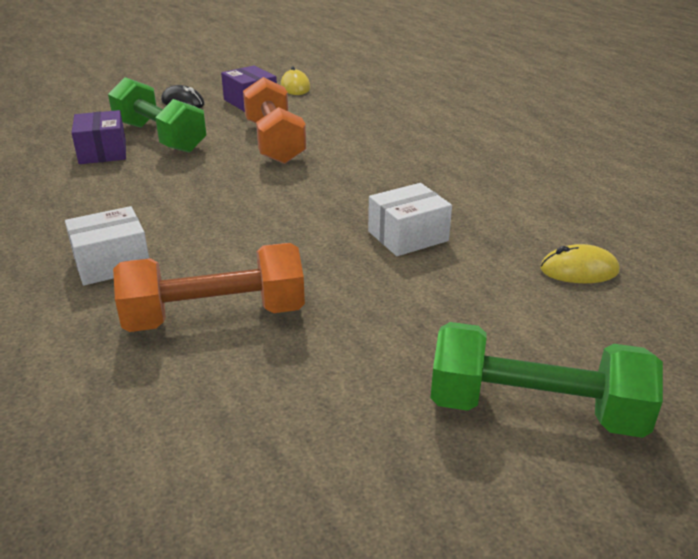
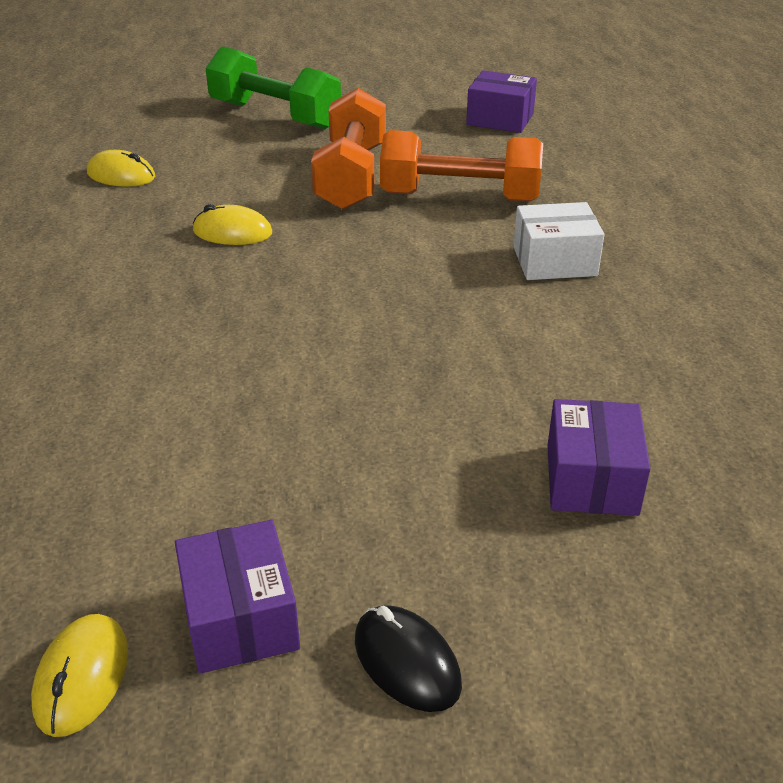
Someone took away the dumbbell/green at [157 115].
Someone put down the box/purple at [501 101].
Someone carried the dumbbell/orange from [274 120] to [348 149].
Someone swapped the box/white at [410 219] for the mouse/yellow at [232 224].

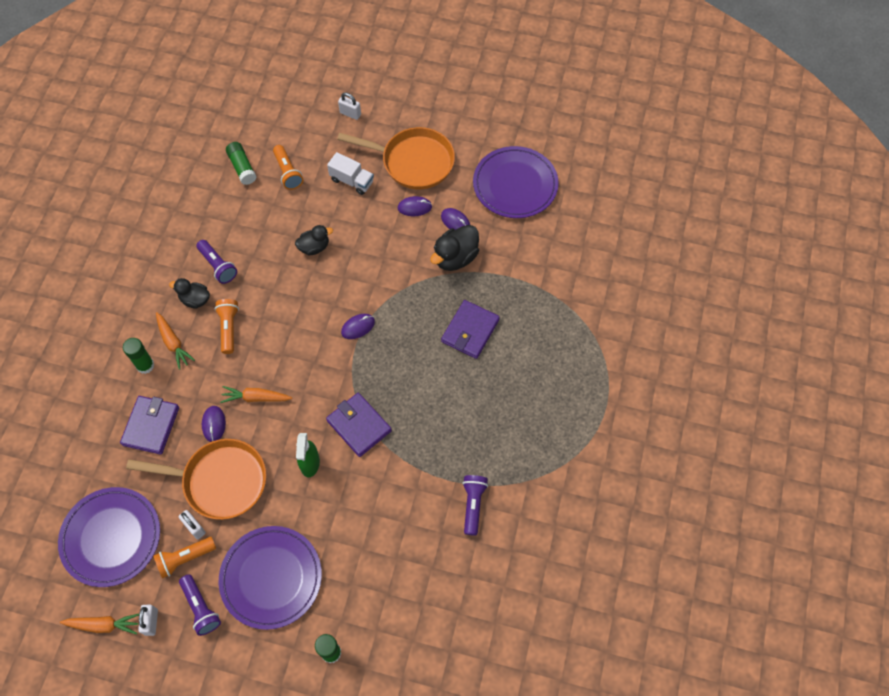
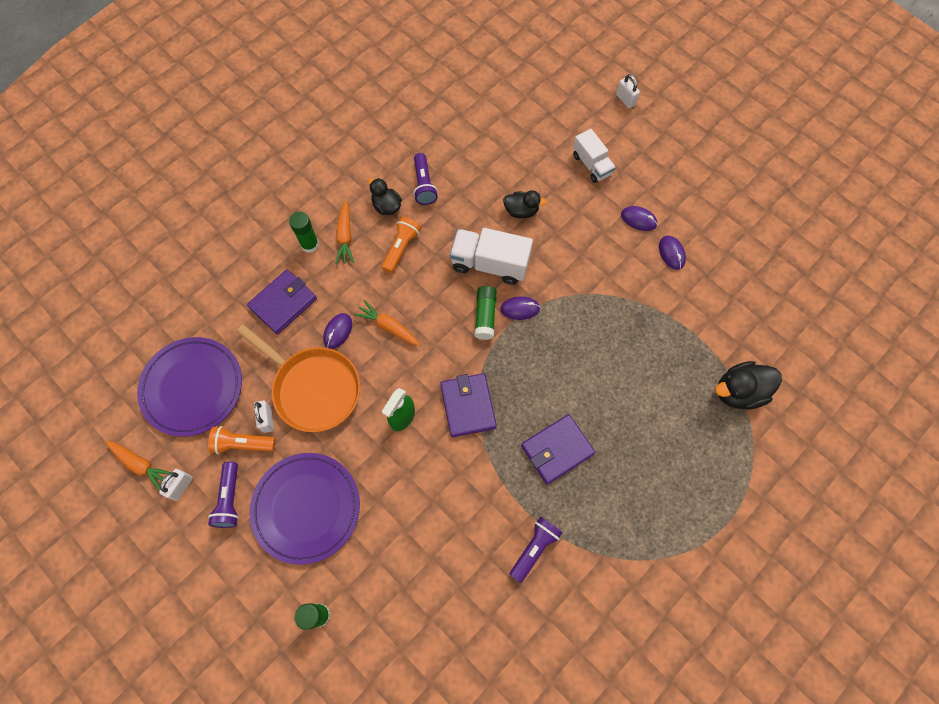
Someone took away the flashlight/orange at [288 167].
Someone took away the pan/orange at [396 158].
Someone took away the plate/purple at [516 182].
Someone put down the truck/white at [491 256].
Someone carried the glue stick/green from [241 163] to [485 313].
Someone carried the duck/black from [454 248] to [748 385].
Someone carried the wallet/purple from [470 329] to [558 449].

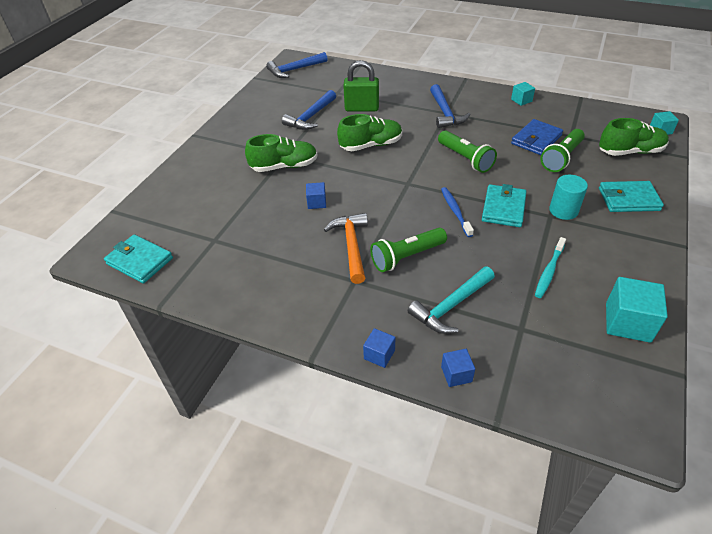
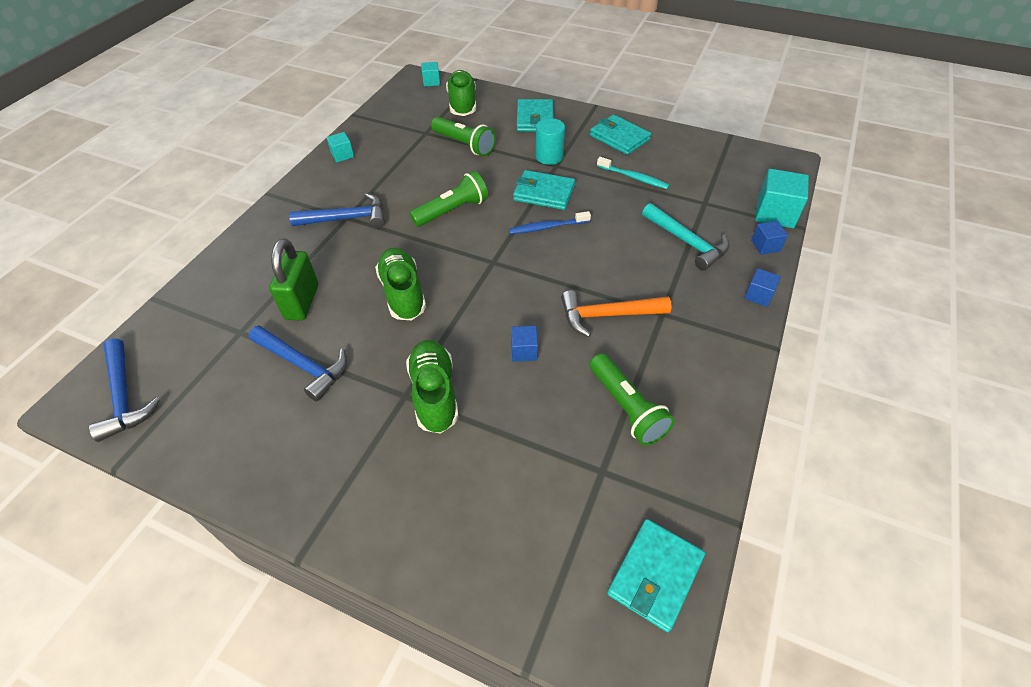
Someone took away the wallet/blue at [537 137].
Someone put down the wallet/turquoise at [620 135].
Someone carried the flashlight/green from [408 250] to [632 399].
Someone carried the cube/turquoise from [637 310] to [782 198].

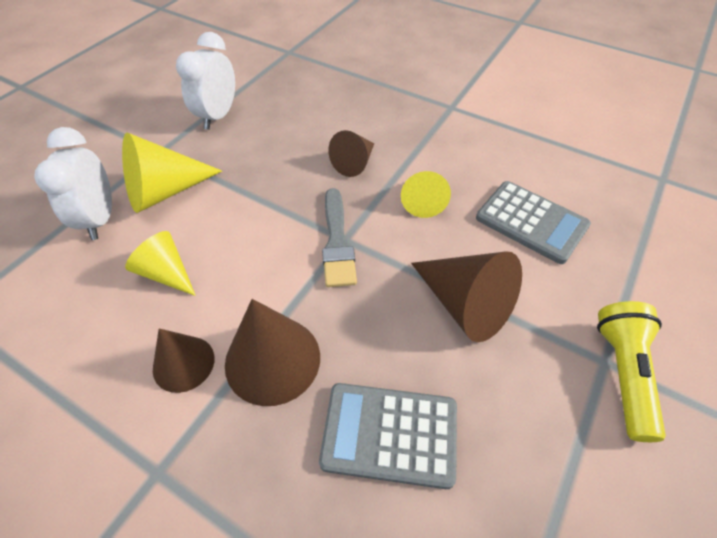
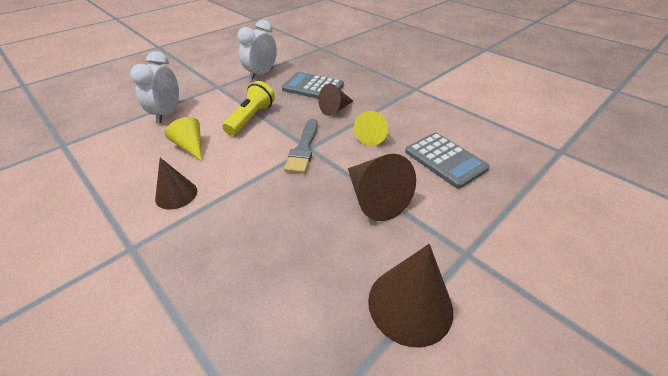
Someone took away the cone/yellow at [172 172].
Someone carried the cone/brown from [272 352] to [410 295].
Someone carried the calculator/grey from [388 436] to [313 85].
Someone carried the flashlight/yellow from [631 371] to [248 108].

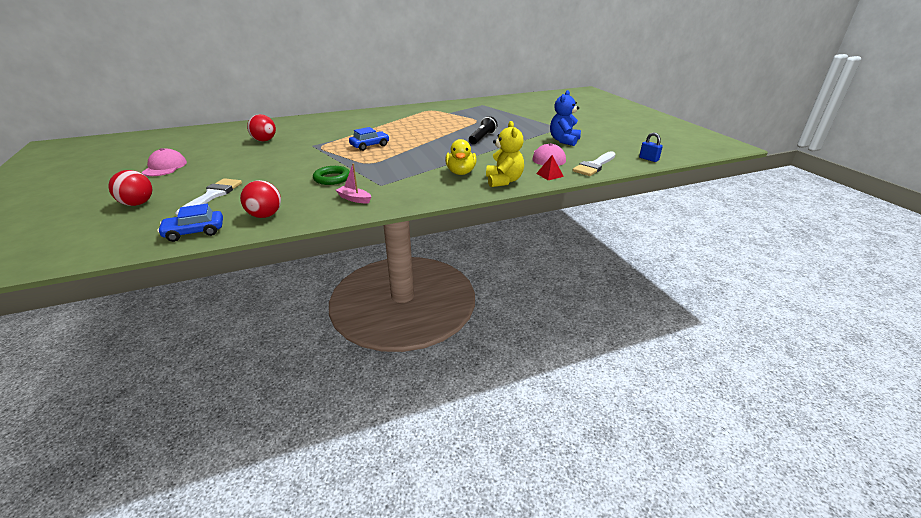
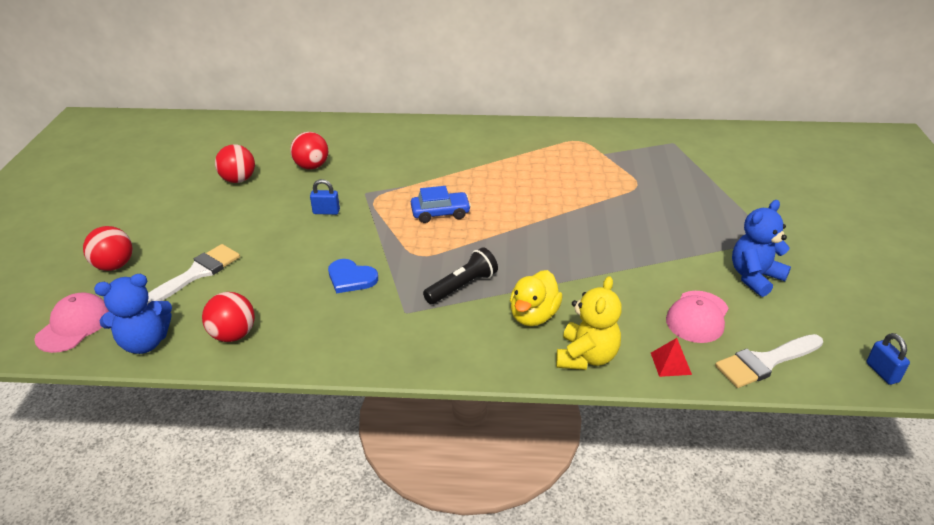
Someone took away the boat/pink at [353 183].
Someone put down the ball/red at [235 163].
Someone put down the padlock/blue at [325 197].
Someone carried the cap/pink from [164 162] to [71 322].
Someone carried the flashlight/black from [483 130] to [460 275].
Someone swapped the car/blue at [190 223] for the teddy bear/blue at [133 314].
Someone swapped the ring/green at [331 175] for the heart/blue at [353 276].

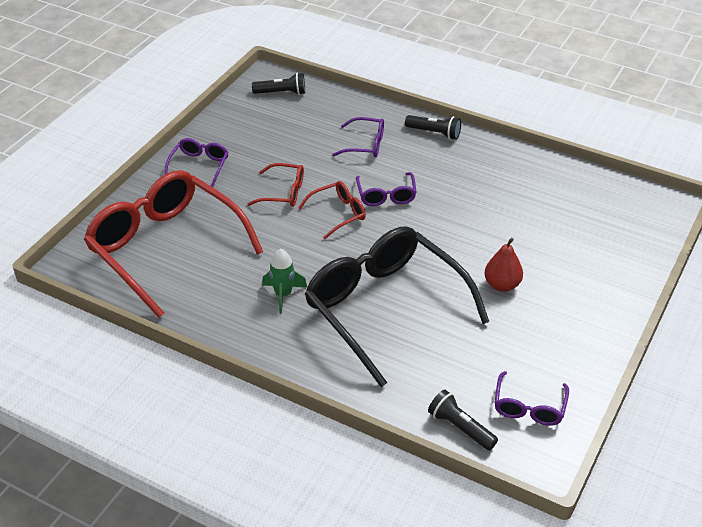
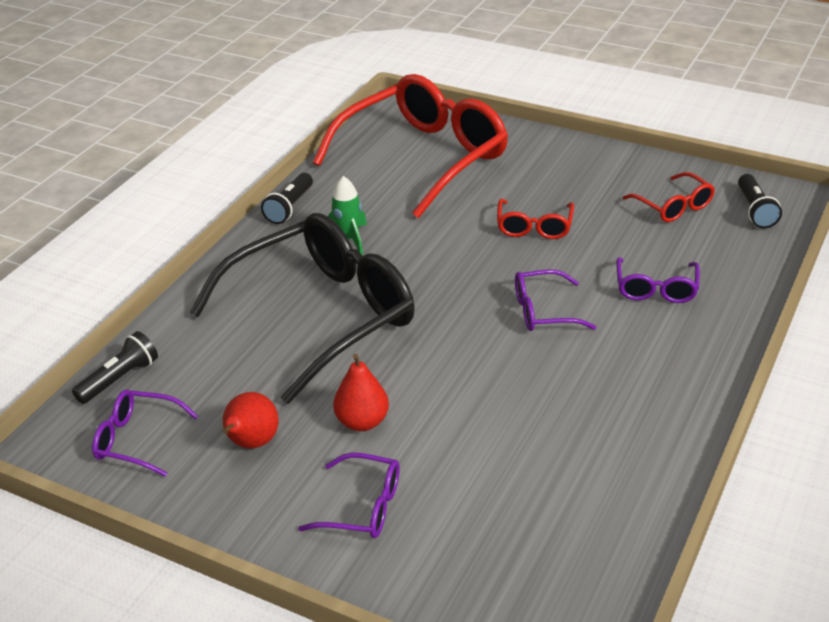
Someone put down the pear/red at [250 420].
Someone carried the glasses/purple from [196 162] to [349 495].
Someone carried the glasses/red from [332 210] to [669 197].
Someone carried the flashlight/black from [433 127] to [287 198].

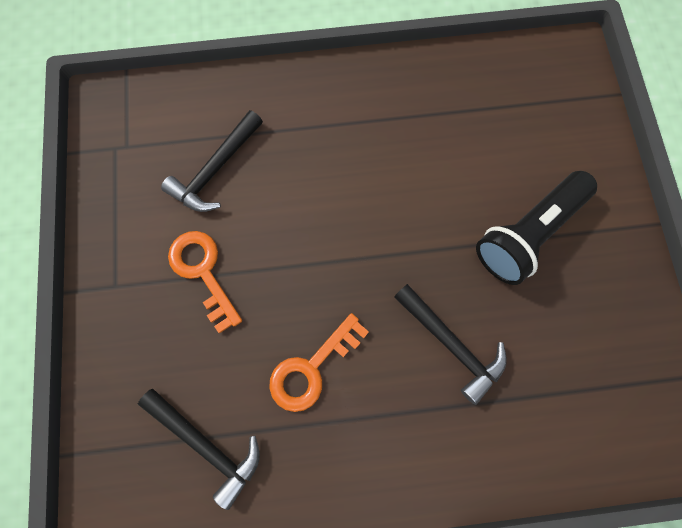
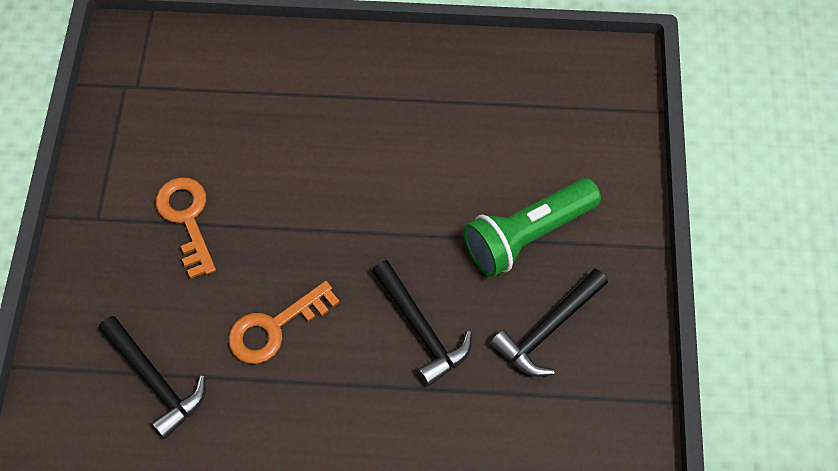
Someone carried the hammer/black from [212 161] to [549 322].
Someone repainted the flashlight/black at [536 228], which became the flashlight/green at [532 227].

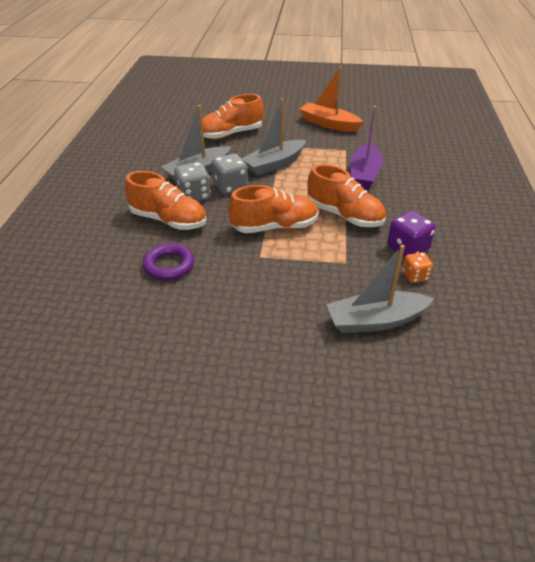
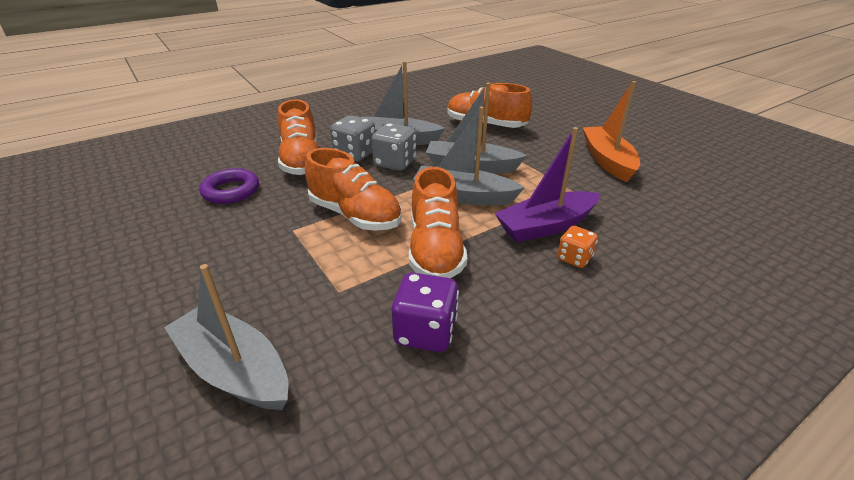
Someone put down the boat/grey at [469 156].
Someone carried the dice/orange from [417 267] to [577 247].

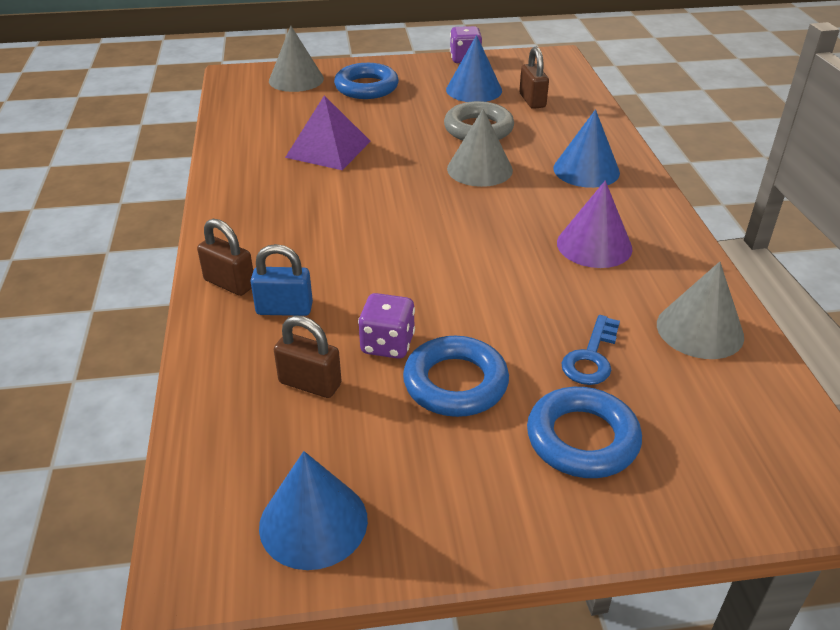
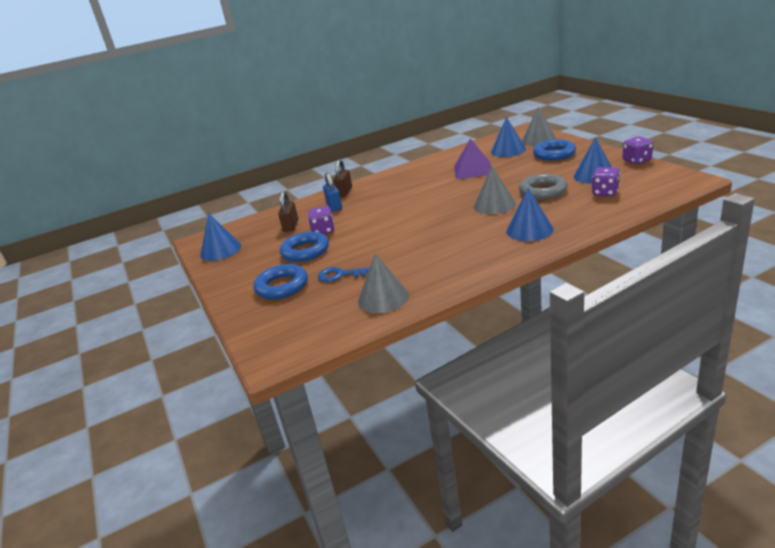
Someone took away the cone/purple at [595 224].
Someone put down the cone/blue at [508 137].
Someone swapped the padlock/brown at [534 78] for the dice/purple at [606 181].

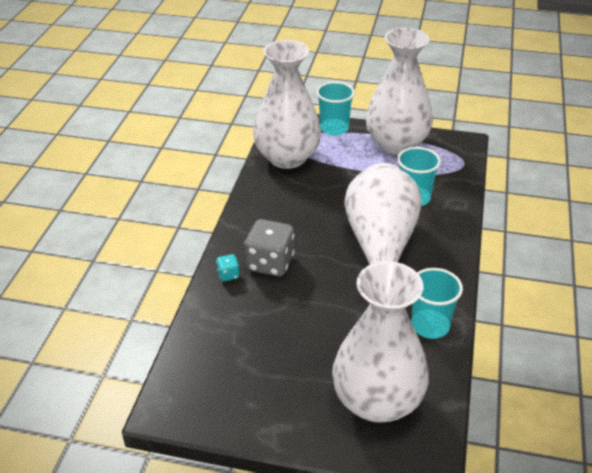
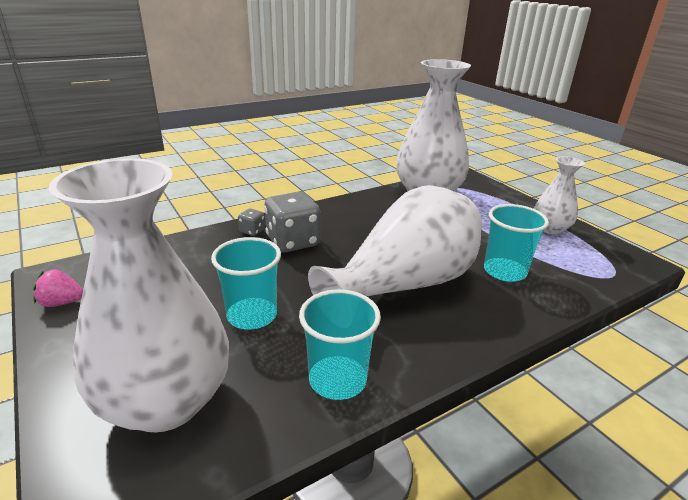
Someone put down the strawberry/pink at [58 288].
Someone carried the cup/turquoise from [335 108] to [246 283].
Someone repainted the dice/turquoise at [228 267], which became the dice/grey at [251 222].
Someone scaled the vase/white at [399 91] by 0.51.

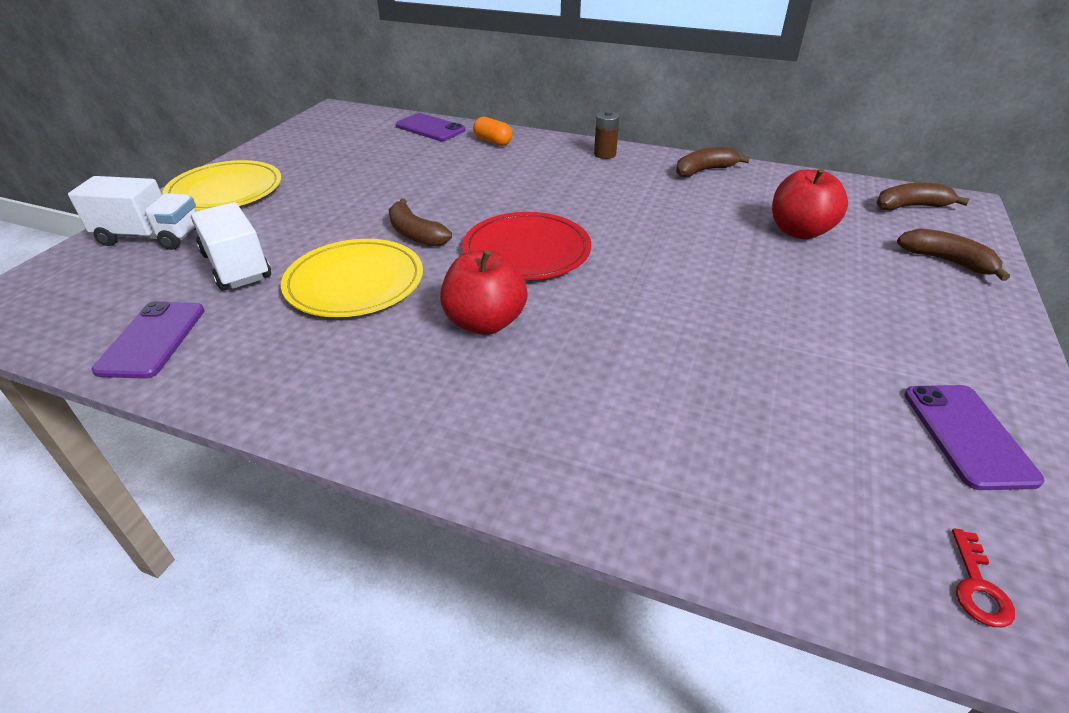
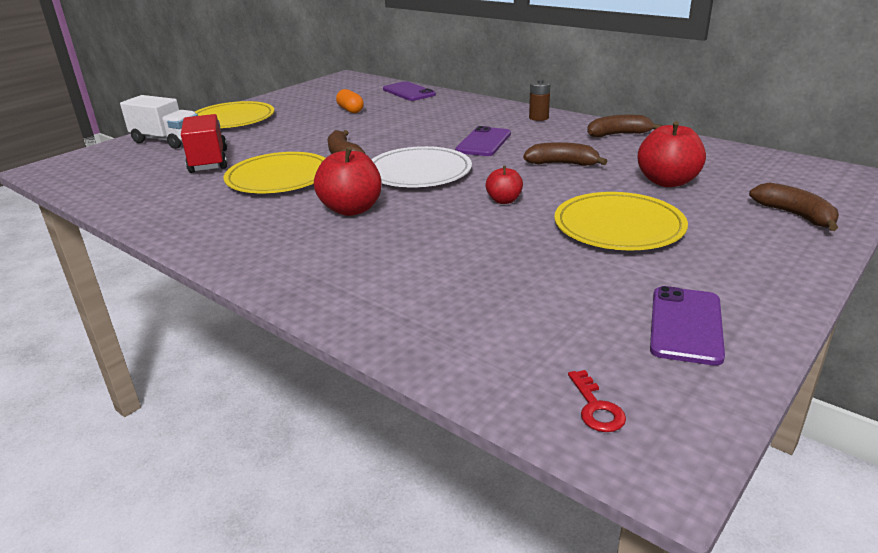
Someone put down the apple/red at [504 185].
Someone put down the plate/yellow at [621 221].
Someone carried the phone/purple from [148 340] to [483 141].
Someone carried the capsule/orange from [492 131] to [350 101].
Someone carried the banana/brown from [923 197] to [565 154].
Someone repainted the truck/white at [231 246], which became the truck/red at [204 143].
Someone repainted the plate/red at [526 246], which became the plate/white at [421 166].
Someone rotated the key/red at [983 577] by 45 degrees counterclockwise.

